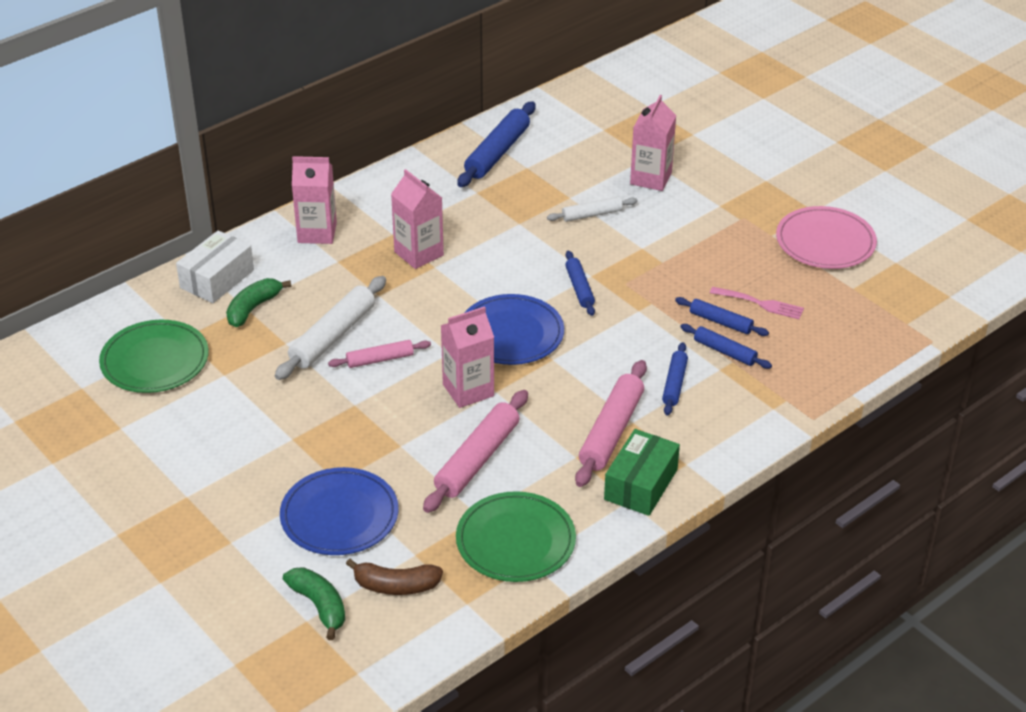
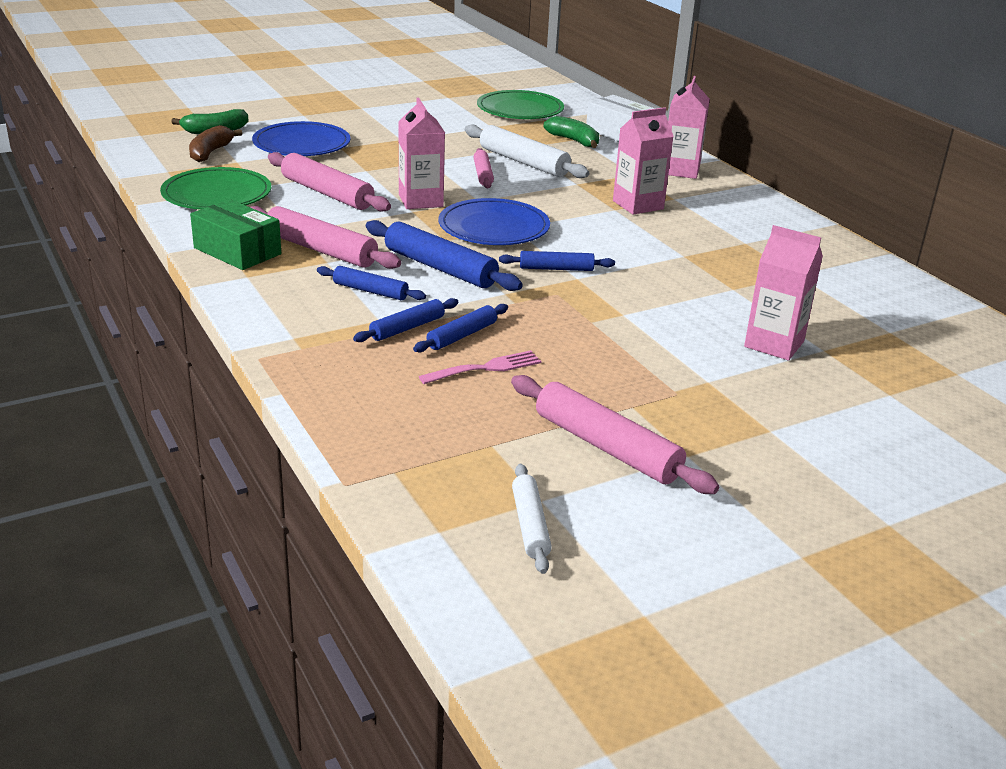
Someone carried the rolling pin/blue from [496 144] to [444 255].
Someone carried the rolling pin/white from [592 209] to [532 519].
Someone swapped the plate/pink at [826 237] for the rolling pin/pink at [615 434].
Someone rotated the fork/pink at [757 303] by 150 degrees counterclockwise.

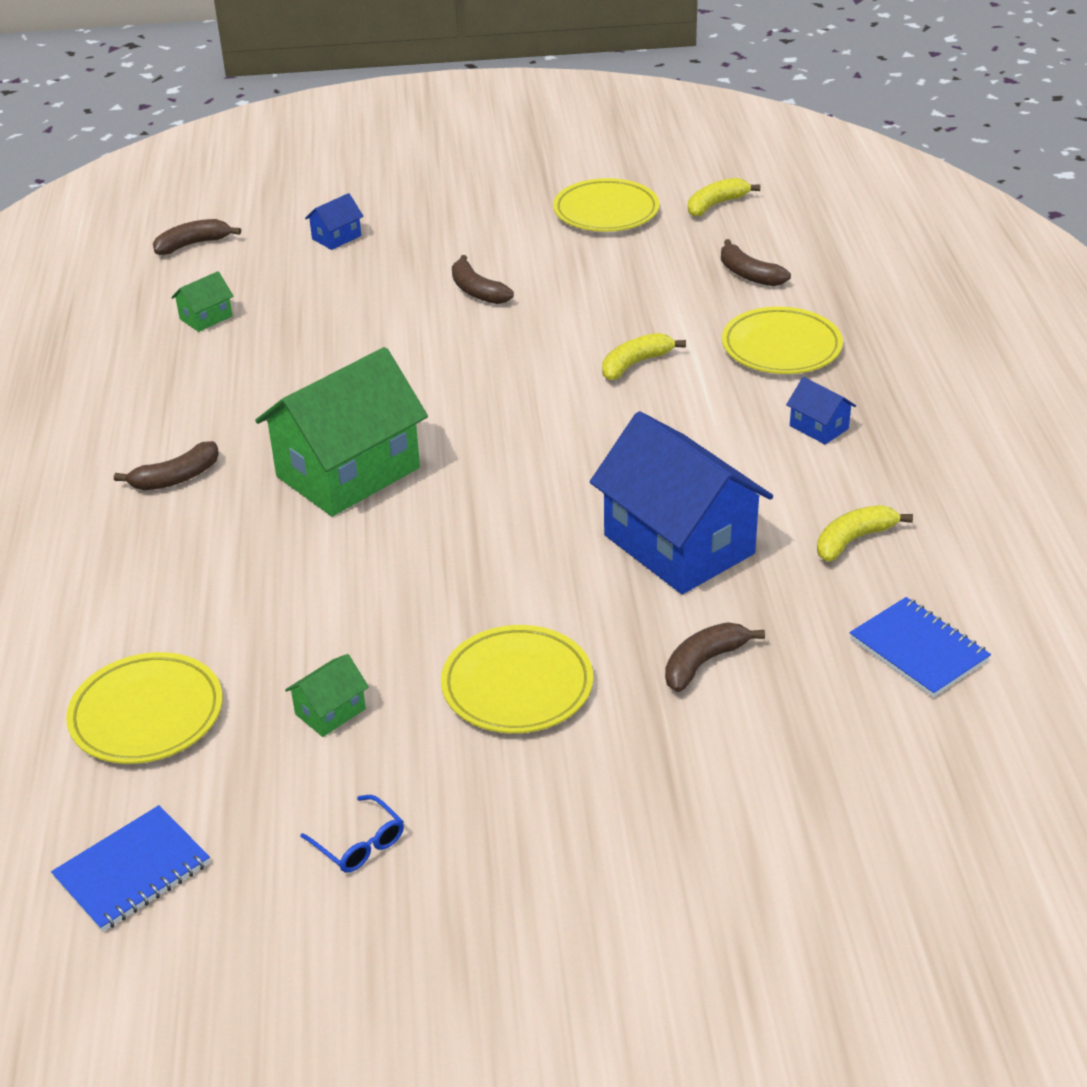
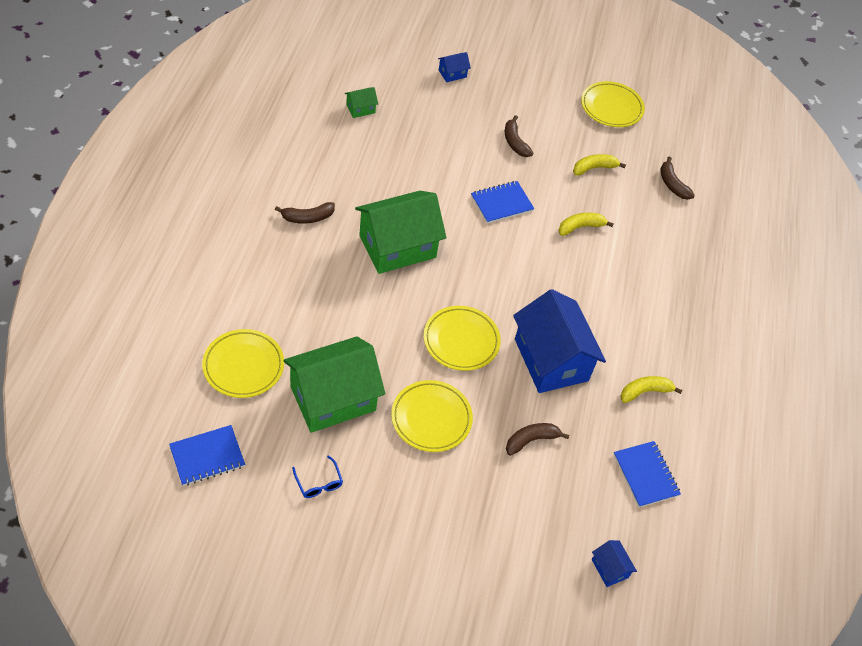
Someone took away the banana/brown at [197 237].
Someone put down the notebook/blue at [502 202].
Someone carried the banana/yellow from [724 197] to [599 164].
Someone carried the plate/yellow from [782 340] to [462 338].
Someone carried the house/blue from [821 410] to [614 563].
Someone scaled the house/green at [327 695] by 2.40.

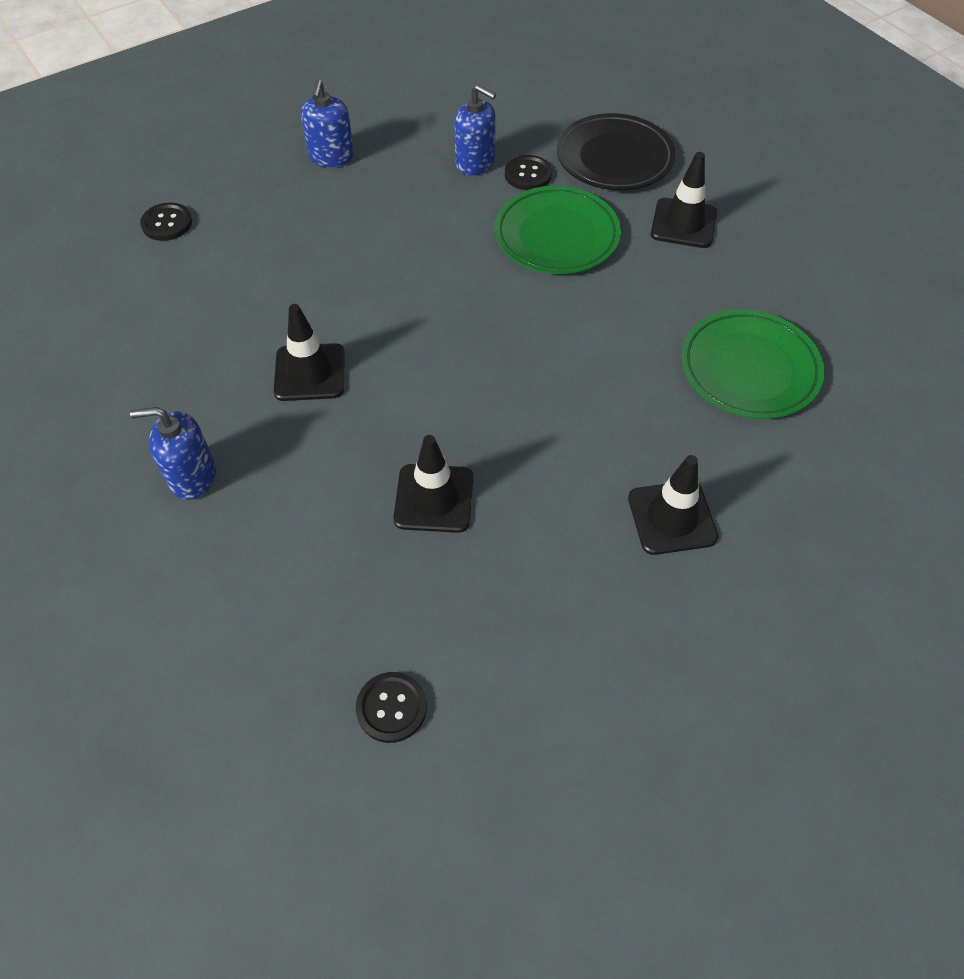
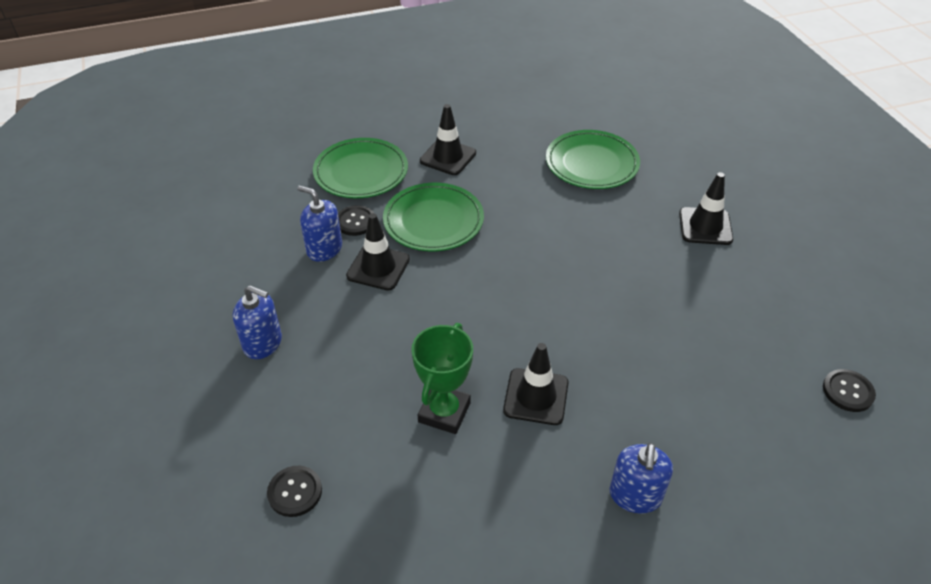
Someone put down the trophy/green at [442 378].
Someone carried the traffic cone/black from [433 484] to [378 252].
Someone repainted the plate/black at [616 151], which became the plate/green at [360 168].
Someone rotated the soap dispenser/blue at [475 129] by 105 degrees counterclockwise.

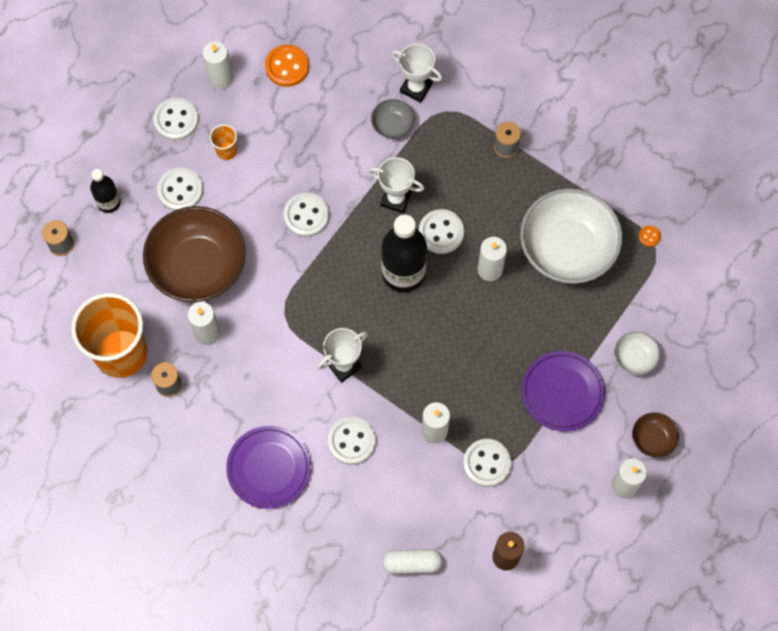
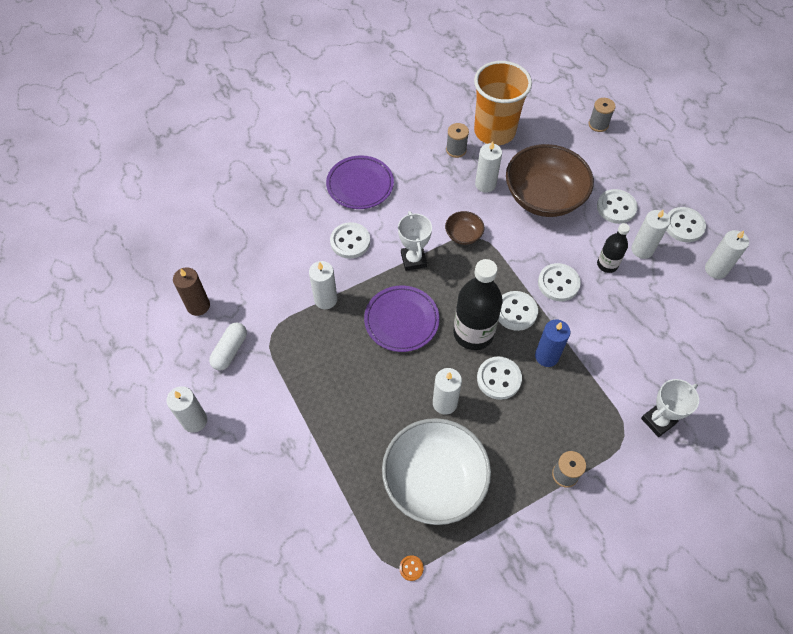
Someone took away the button/orange at [287 66].
Someone took away the bowl/grey at [393 119].
Someone took away the bowl/white at [637 353].
Someone carried the bottle/black from [105 191] to [613 248].
Someone carried the capsule/white from [412 561] to [228 346].
Someone carried the button/white from [487 463] to [518 311].
Someone carried the plate/purple from [563 391] to [402 319].
Someone carried the bowl/brown from [655 435] to [464 228].
Someone swapped the cup/orange at [223 142] for the candle/white at [650 234].
Someone swapped the trophy/white at [396 185] for the candle/blue at [552 343].

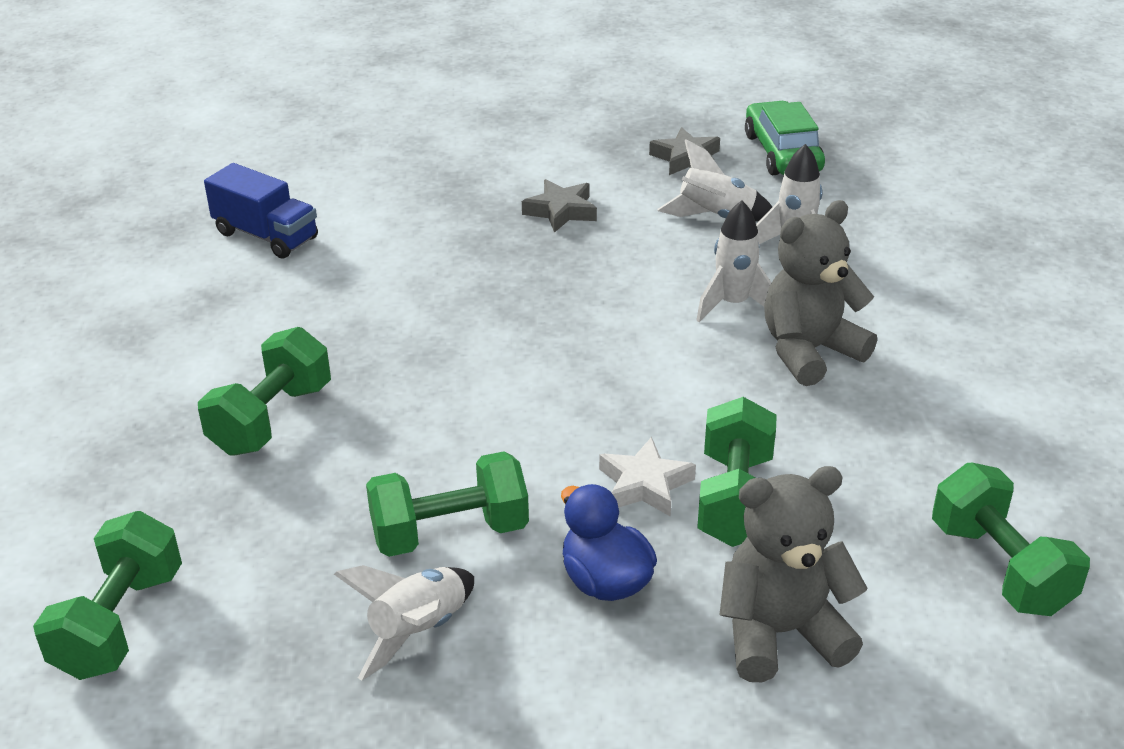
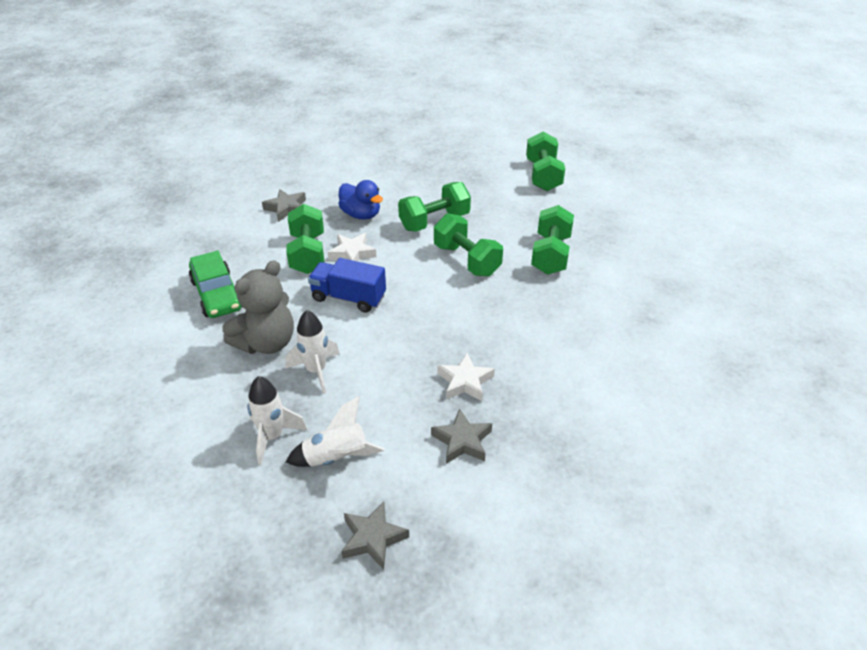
Someone took away the rocket/white at [404 623].
Someone put down the star/white at [466 377].
Someone carried the truck/blue from [261 211] to [347 285].
Someone carried the car/green from [785 138] to [215 284].
Someone carried the dumbbell/green from [1011 539] to [468 244].
Someone swapped the teddy bear/grey at [794 574] for the star/grey at [284 205].

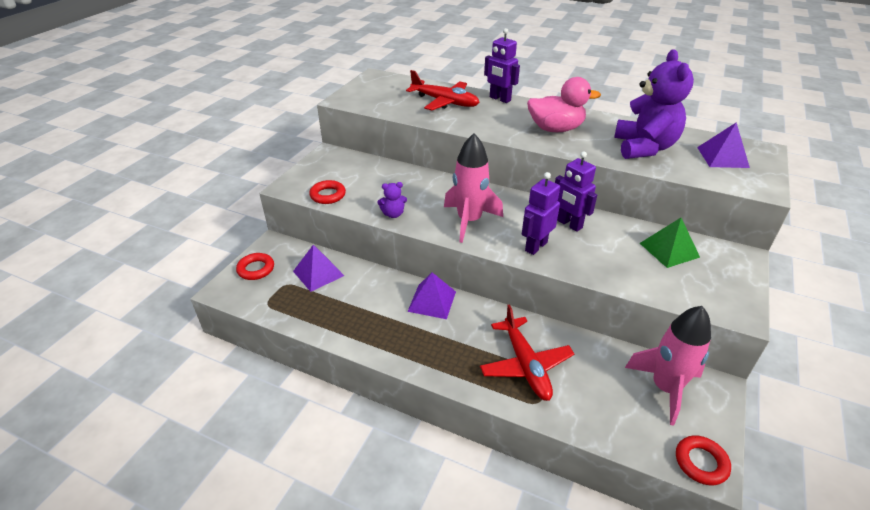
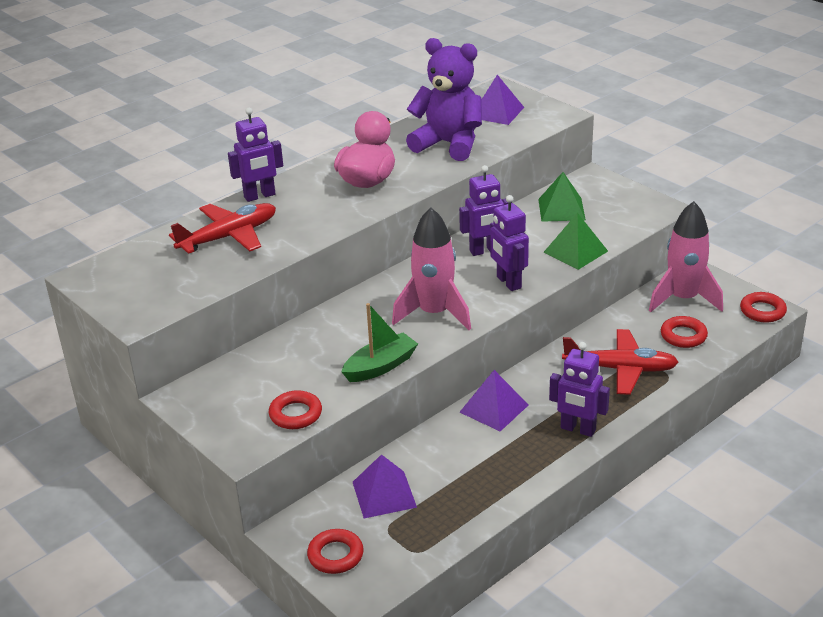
Someone put down the pyramid/green at [576 241].
Someone put down the robot/purple at [579 389].
Someone put down the ring/red at [684 332].
Someone swapped the teddy bear/purple at [392 200] for the boat/green at [379 342].

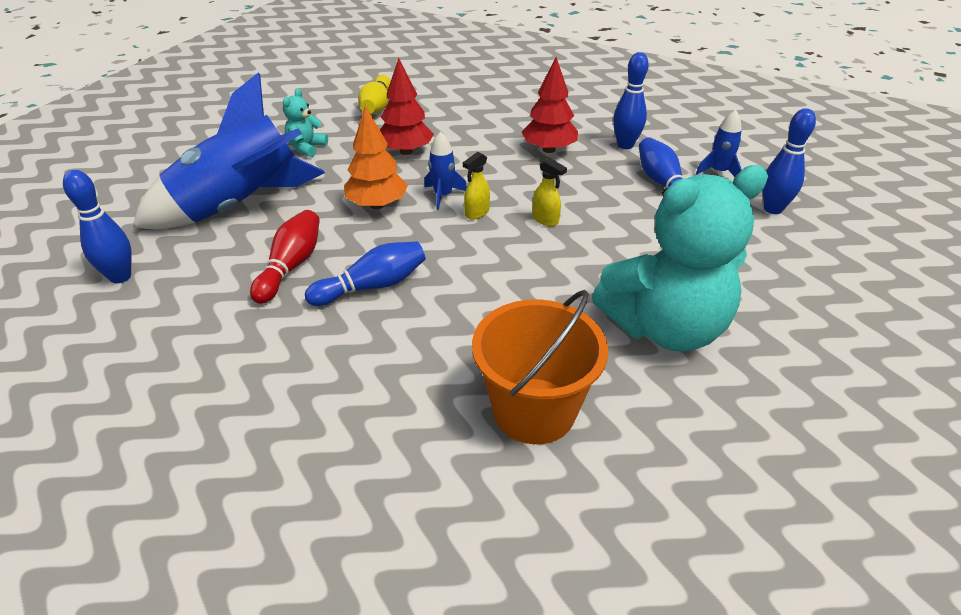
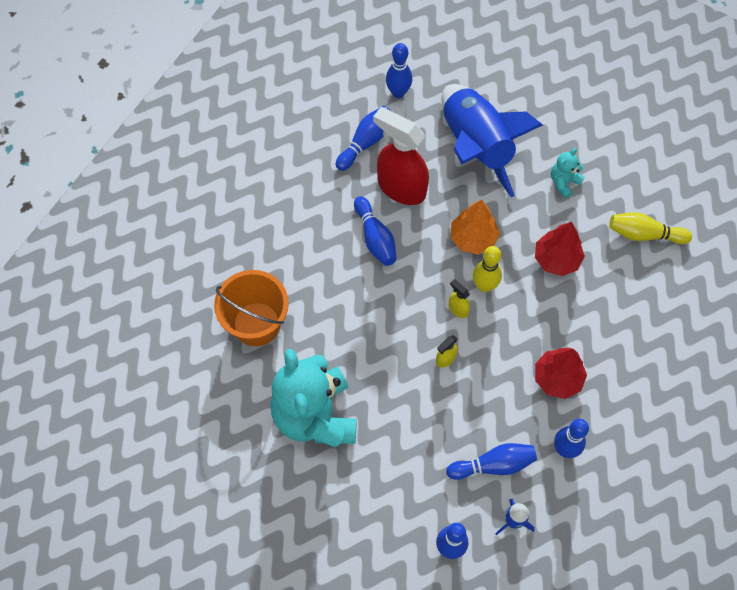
Someone put down the bowling pin/blue at [363 138].
Someone swapped the bowling pin/red at [285 257] for the spray bottle/red at [401 156].
Someone swapped the rocket/blue at [445 170] for the bowling pin/yellow at [487 269].
Someone rotated the teddy bear/turquoise at [305 123] by 75 degrees counterclockwise.

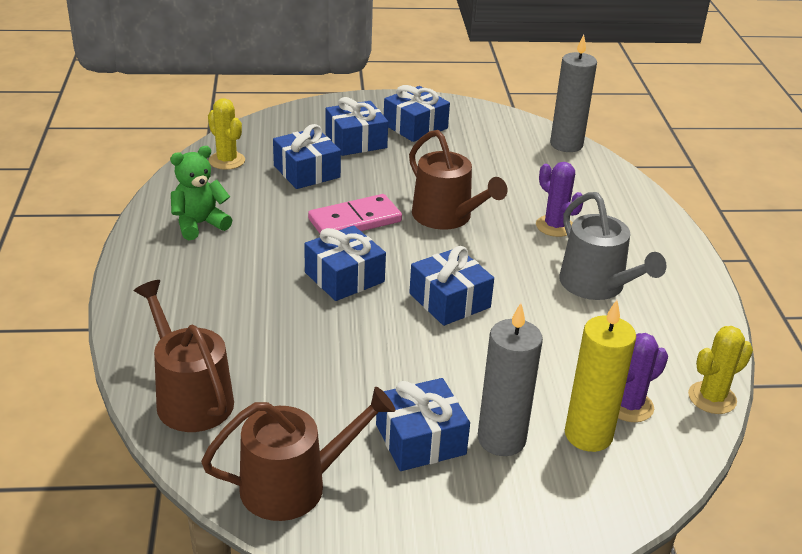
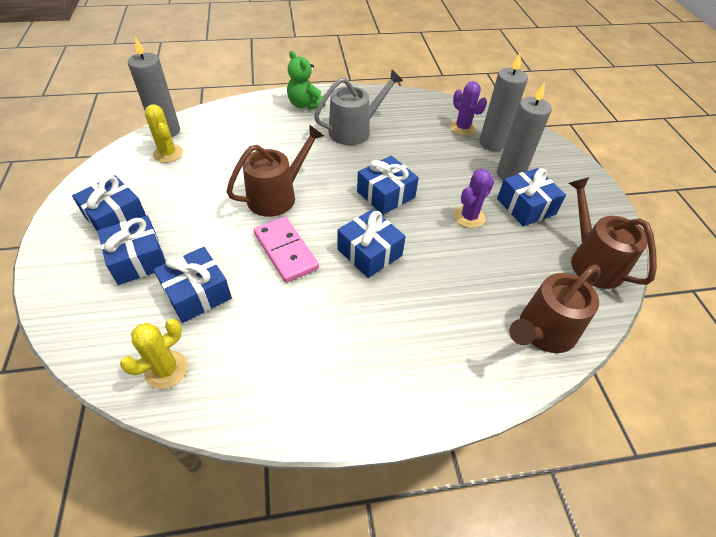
Someone carried the teddy bear/green from [201 193] to [306 80].
Someone carried the cactus/purple from [559 199] to [474 198].
Someone carried the cactus/yellow from [720 370] to [164 133].
Someone repainted the candle/yellow at [600 376], which became the candle/grey at [503 102].

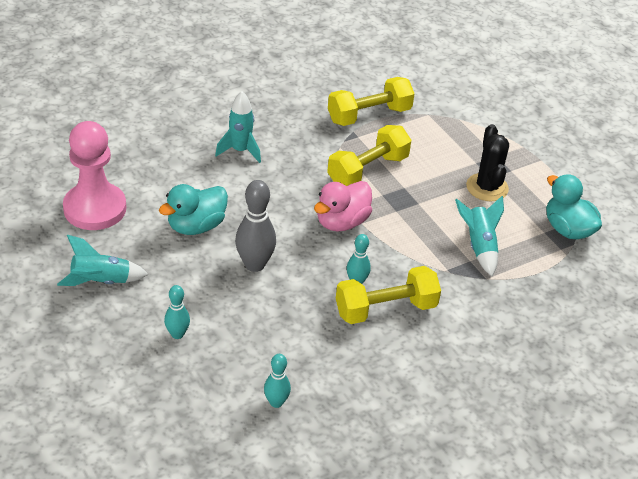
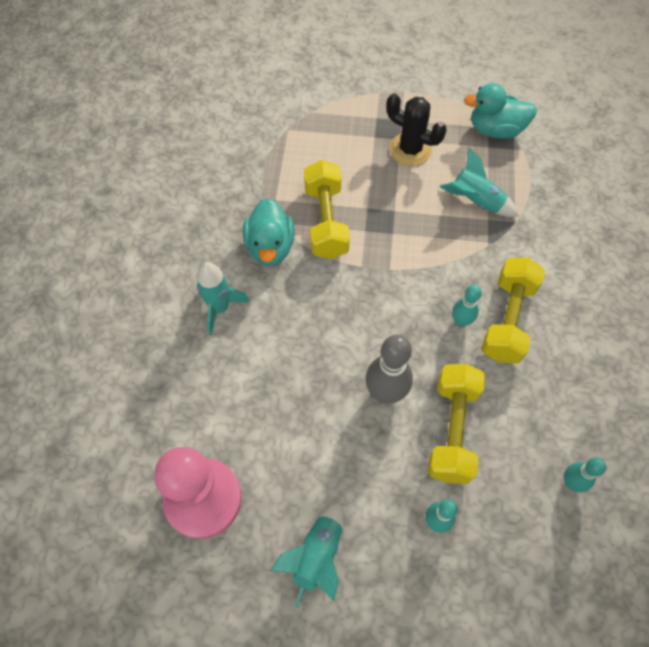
Someone took away the duck/pink at [343 206].
Someone carried the duck/turquoise from [193 209] to [269 232].
Someone carried the dumbbell/yellow from [371 101] to [456 424].

